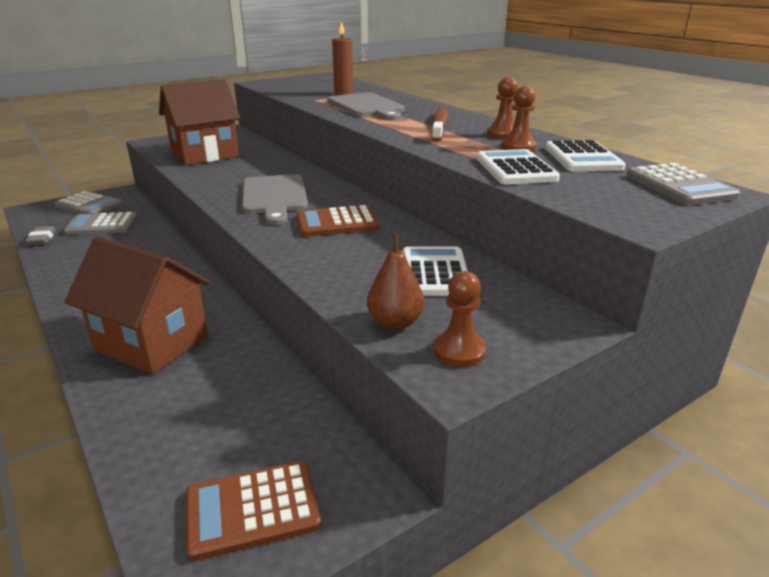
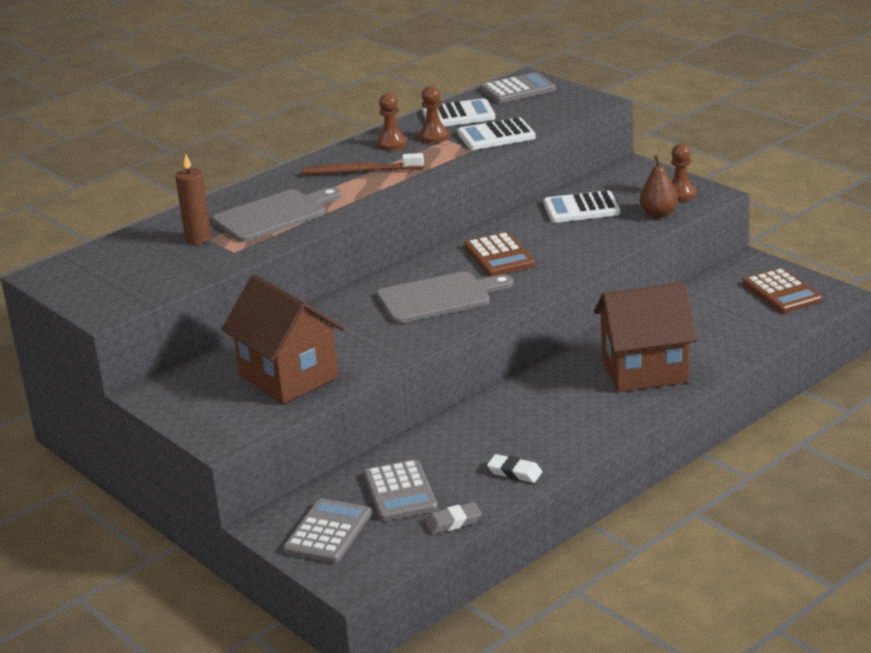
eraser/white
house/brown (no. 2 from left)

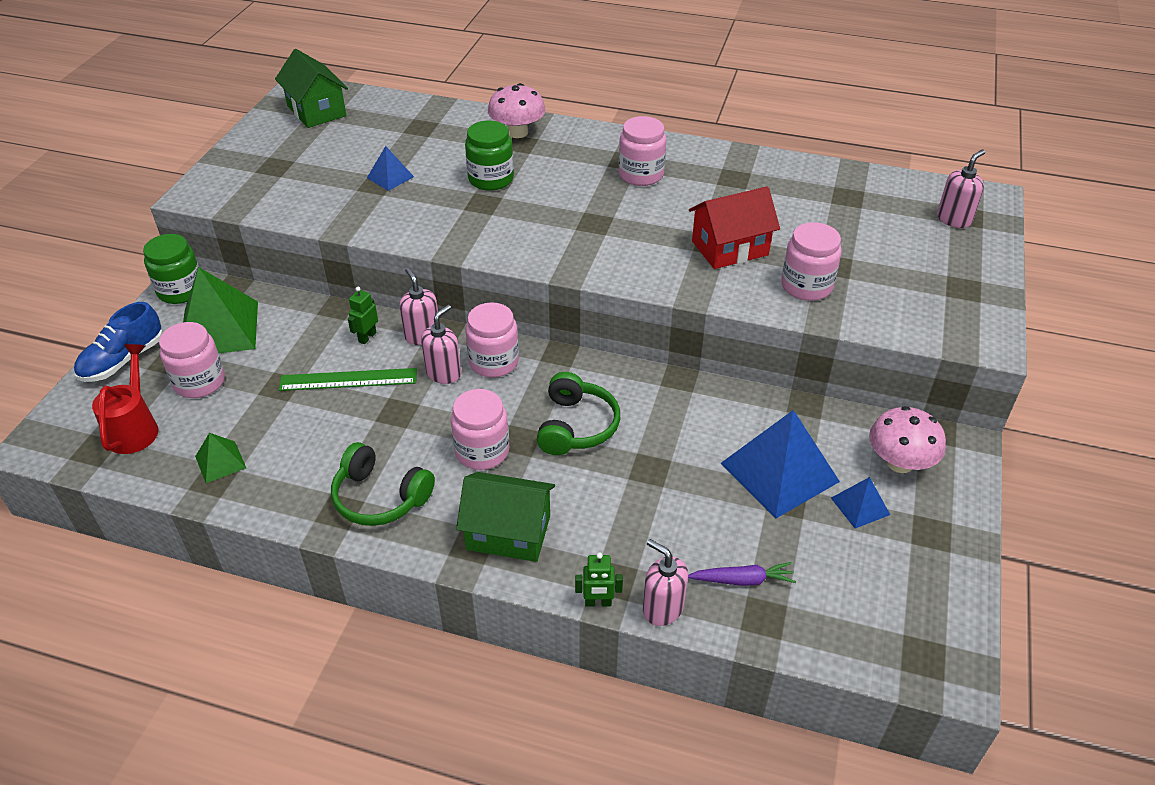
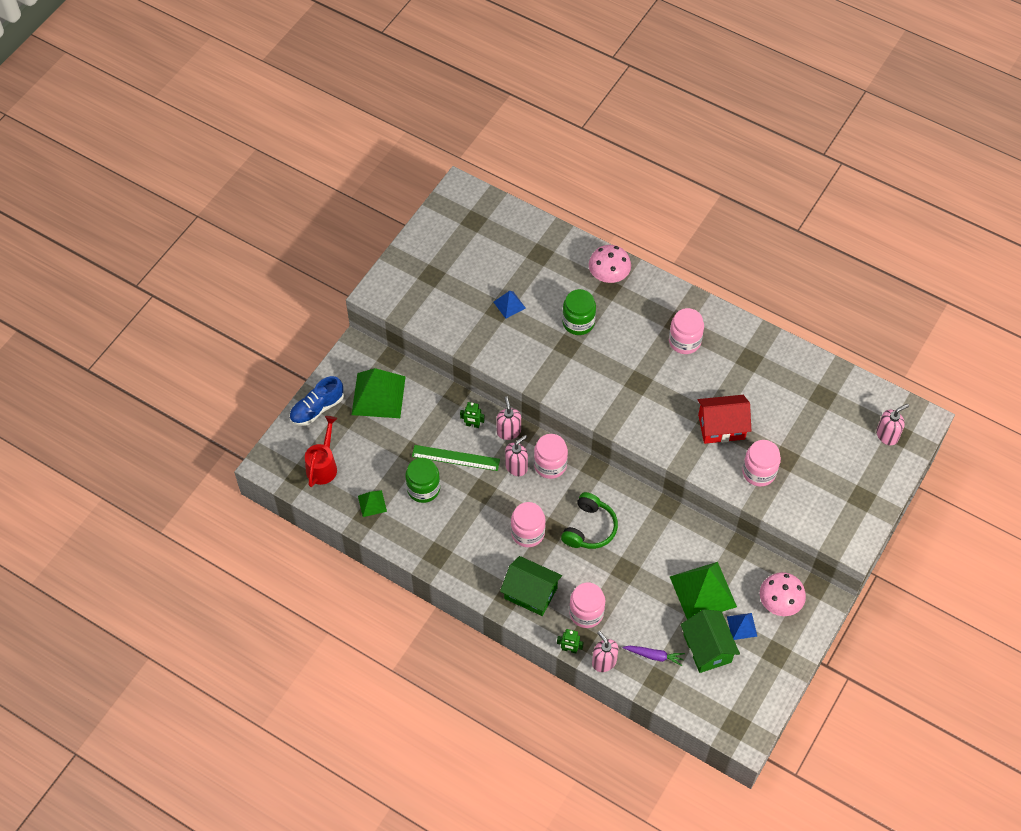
jar/green (no. 1 from left)
robot/green (no. 1 from left)
jar/pink (no. 3 from left)
pyramid/green (no. 3 from left)
house/green (no. 2 from left)
headphones/green (no. 1 from left in the first image)

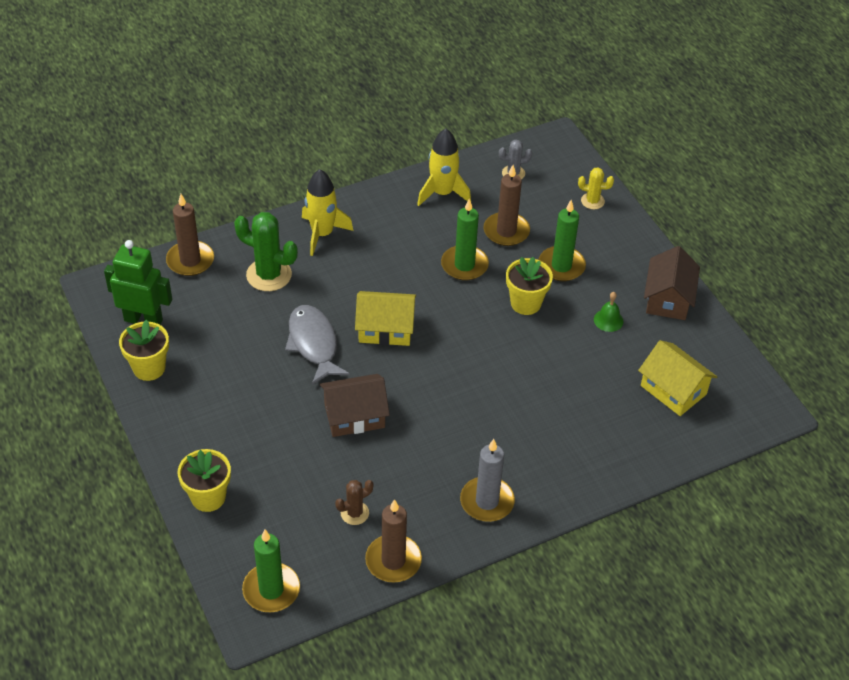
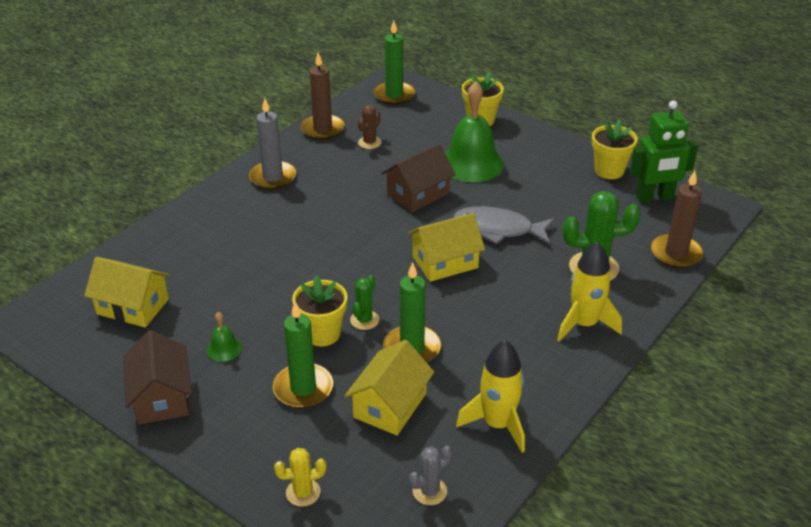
house/yellow (no. 2 from left)
cactus/green (no. 1 from left)
bell/green (no. 2 from left)
fish/grey

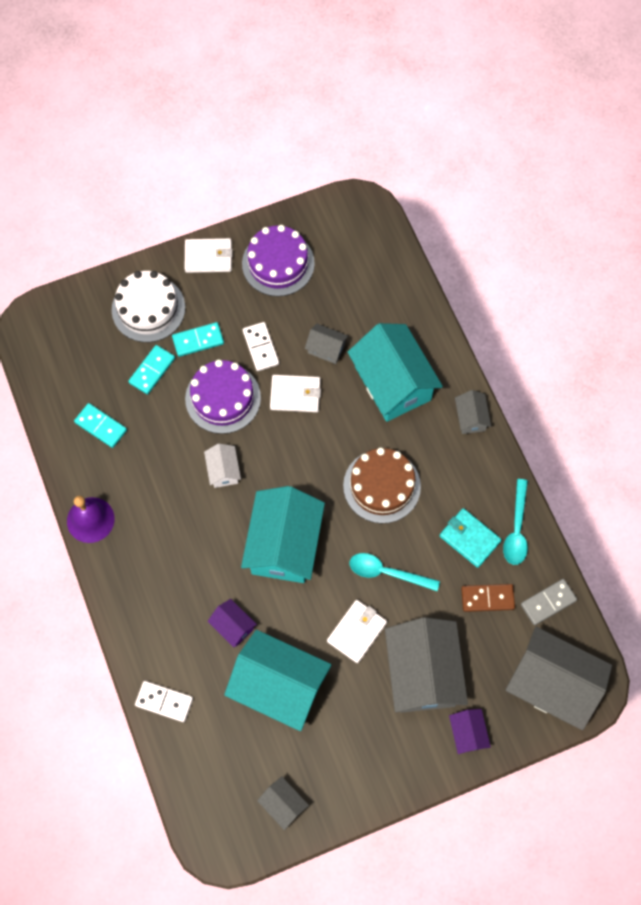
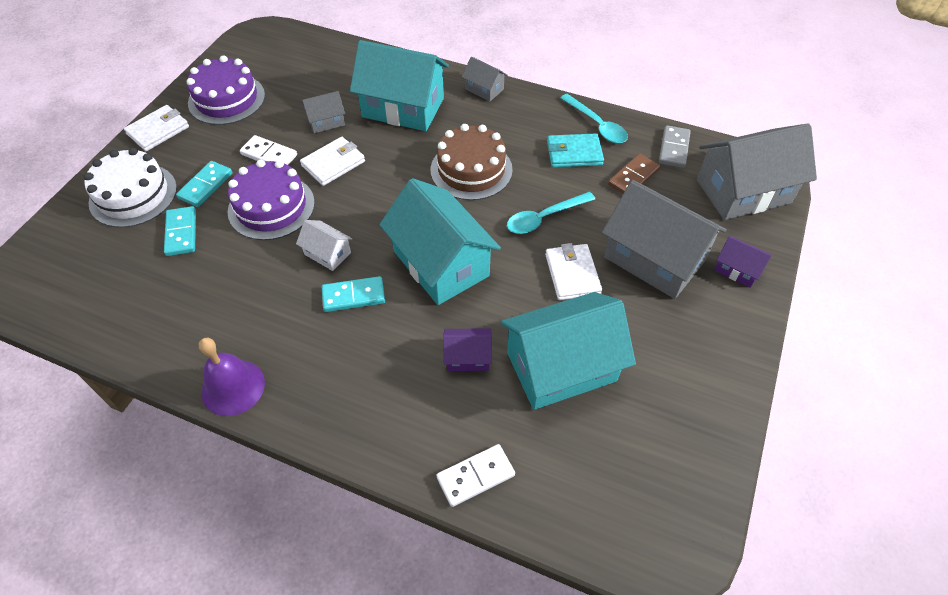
domino/turquoise (no. 3 from left)
house/grey (no. 1 from left in the first image)

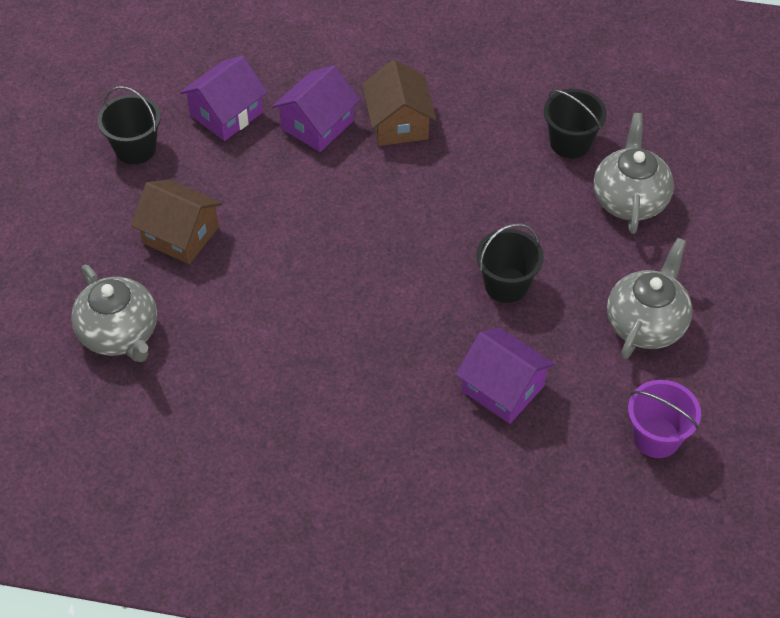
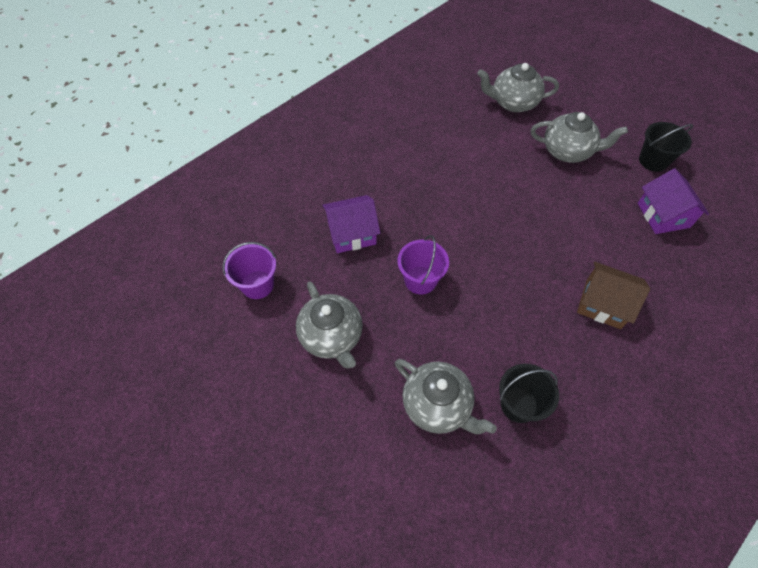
bucket/purple (no. 2 from left)
teapot/grey (no. 4 from left)
house/purple (no. 2 from left in the first image)

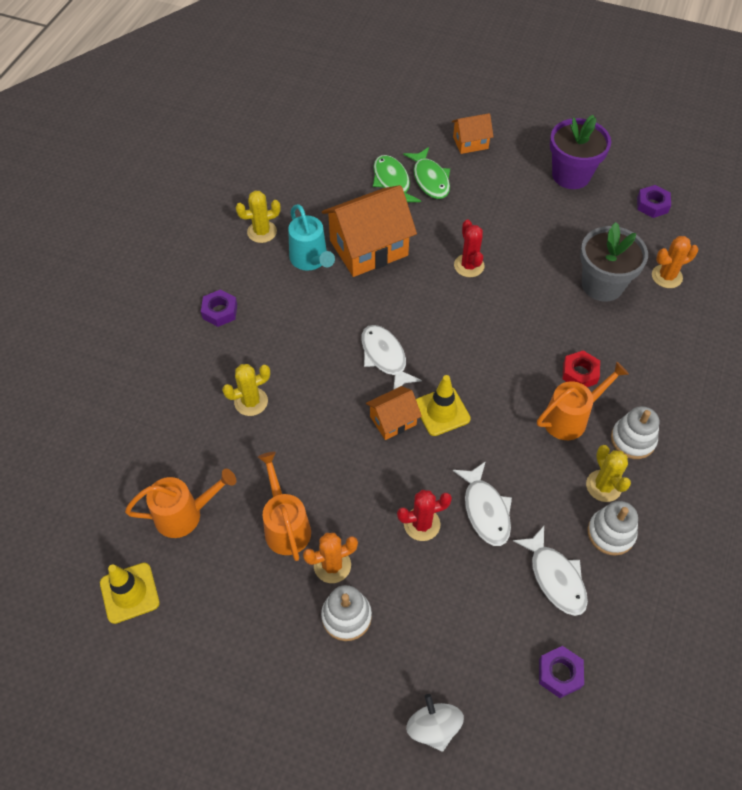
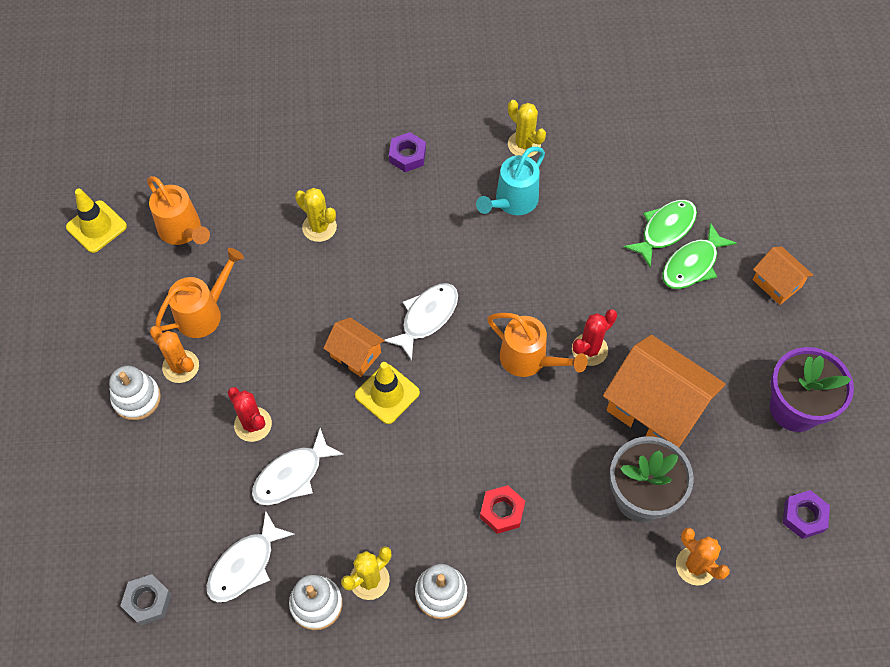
nut/grey
watering can/orange (no. 3 from left)
house/orange (no. 2 from left)
spinning top/white

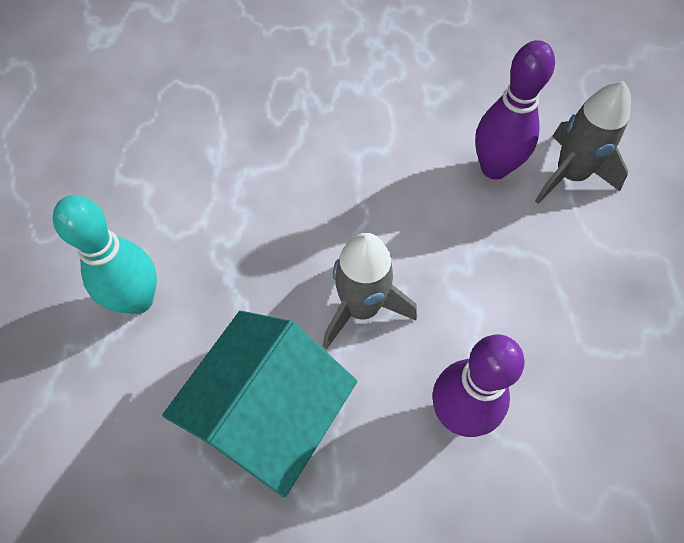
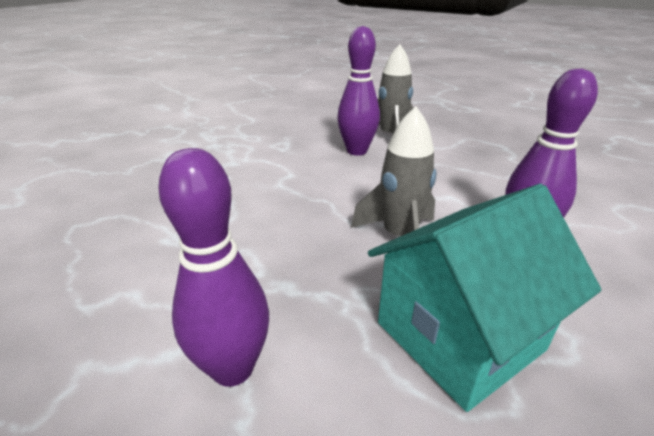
bowling pin/purple (no. 1 from left)
house/turquoise

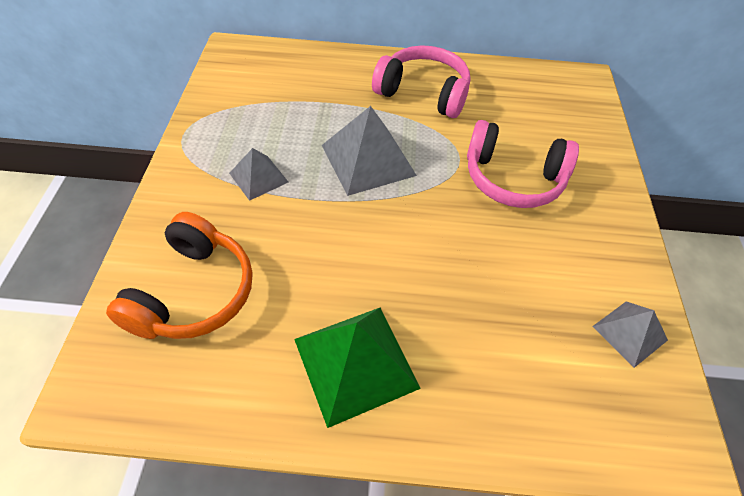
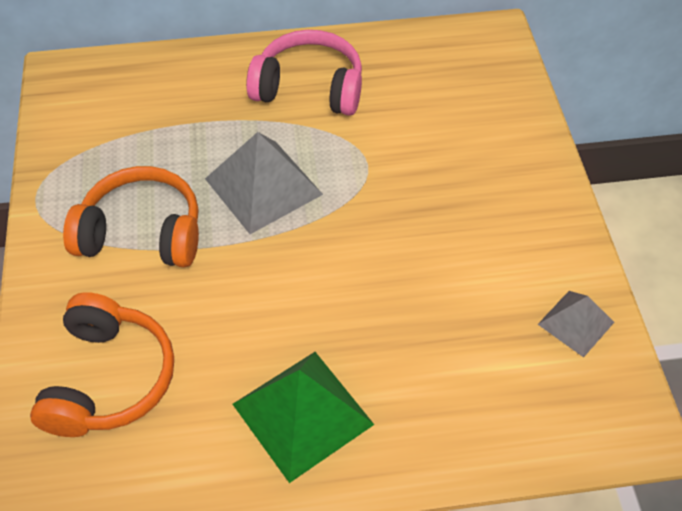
headphones/orange (no. 2 from left)
headphones/pink (no. 2 from left in the first image)

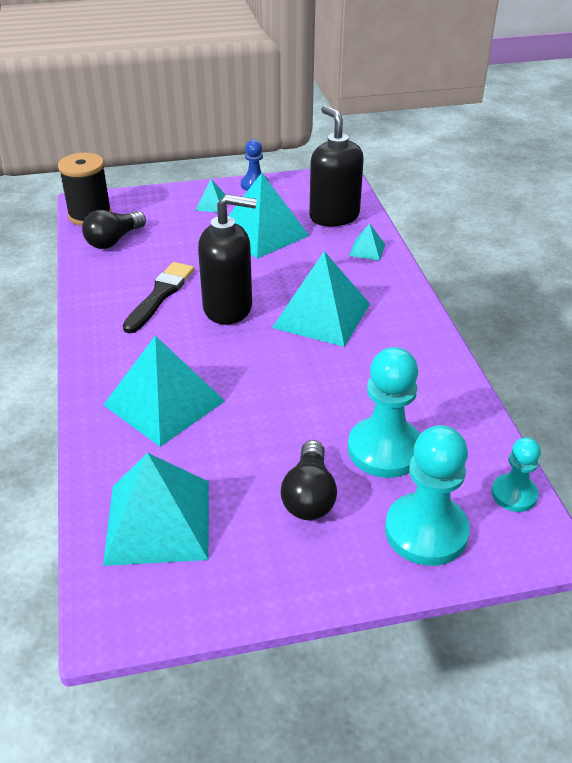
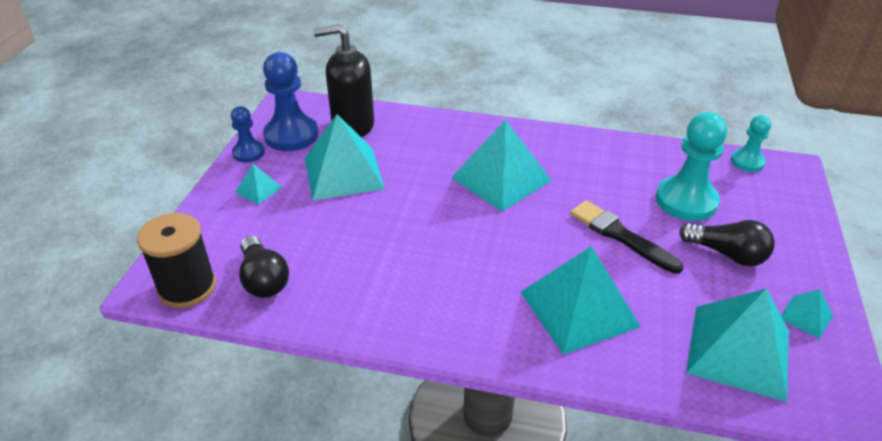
pawn/blue (no. 2 from left)
brush/black
pyramid/turquoise (no. 6 from left)
soap dispenser/black (no. 1 from left in the first image)
pawn/turquoise (no. 2 from left in the first image)

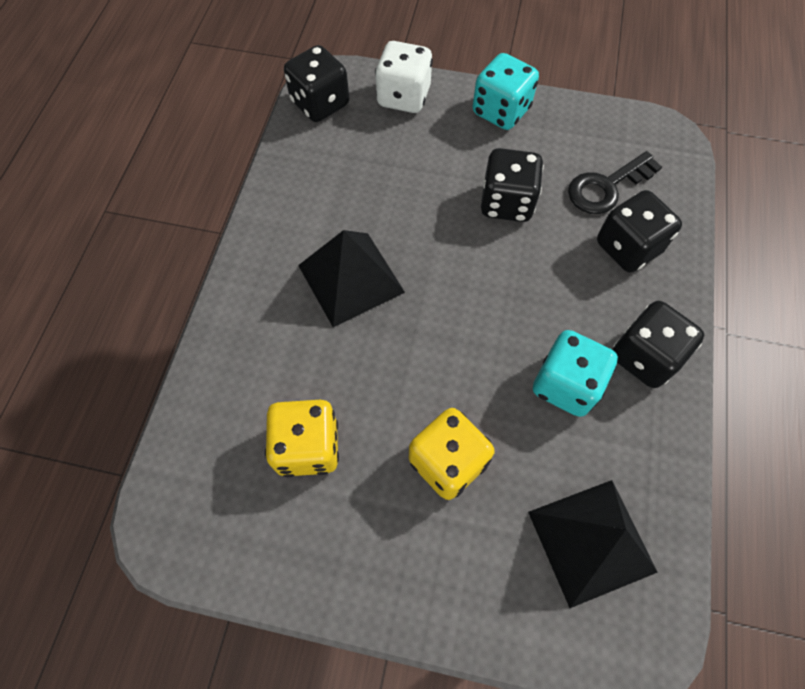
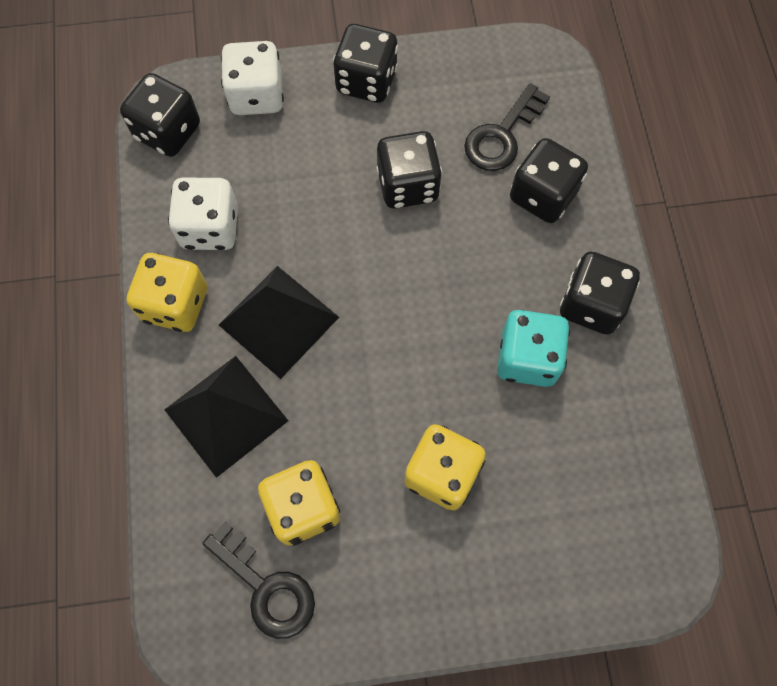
dice/yellow (no. 1 from left)
pyramid/black (no. 1 from left)
dice/white (no. 1 from left)
key/black (no. 1 from left)
dice/black (no. 2 from left)

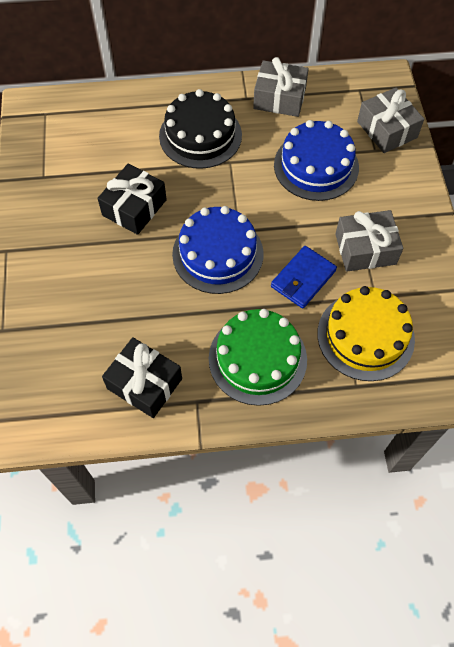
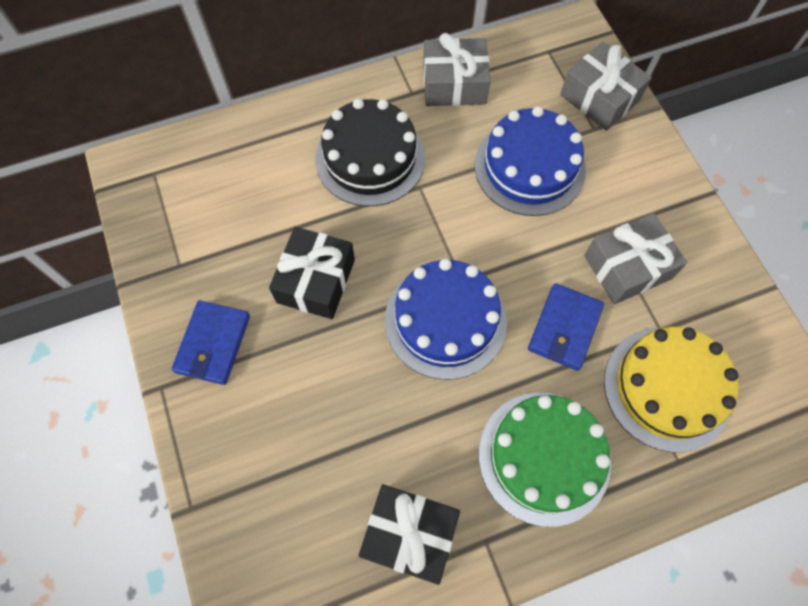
wallet/blue (no. 1 from left)

